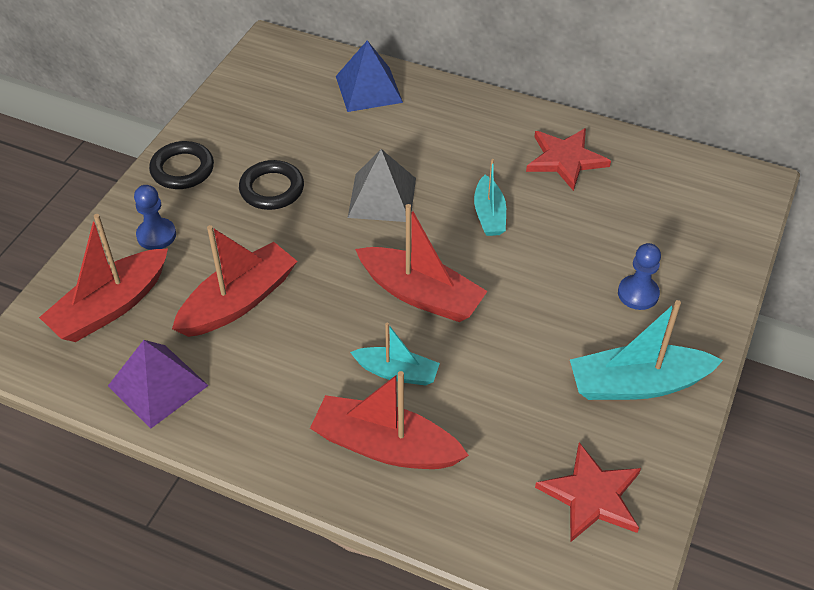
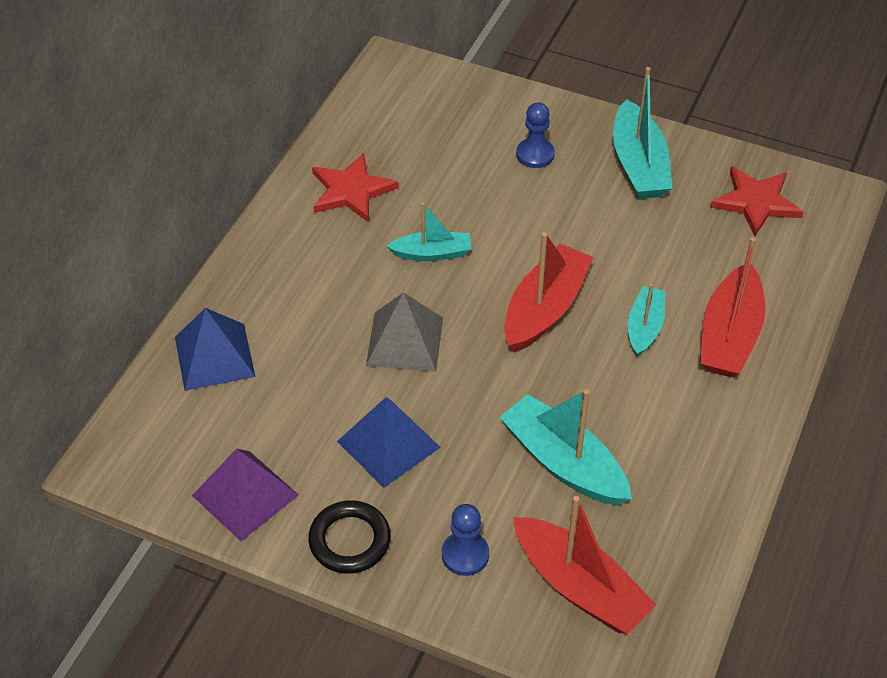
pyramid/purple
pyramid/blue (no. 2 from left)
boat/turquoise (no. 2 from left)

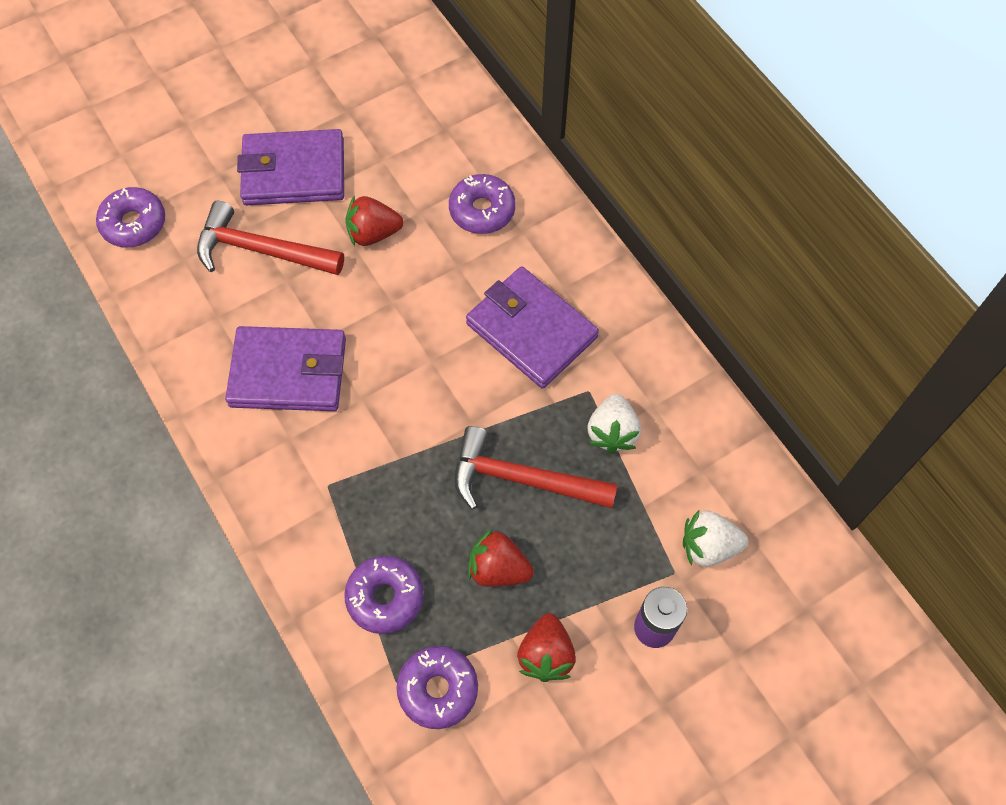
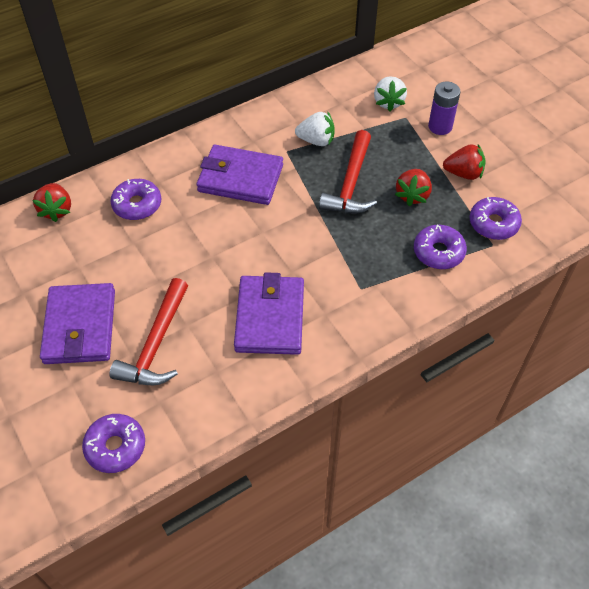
strawberry/red (no. 1 from left)
wallet/purple (no. 2 from left)

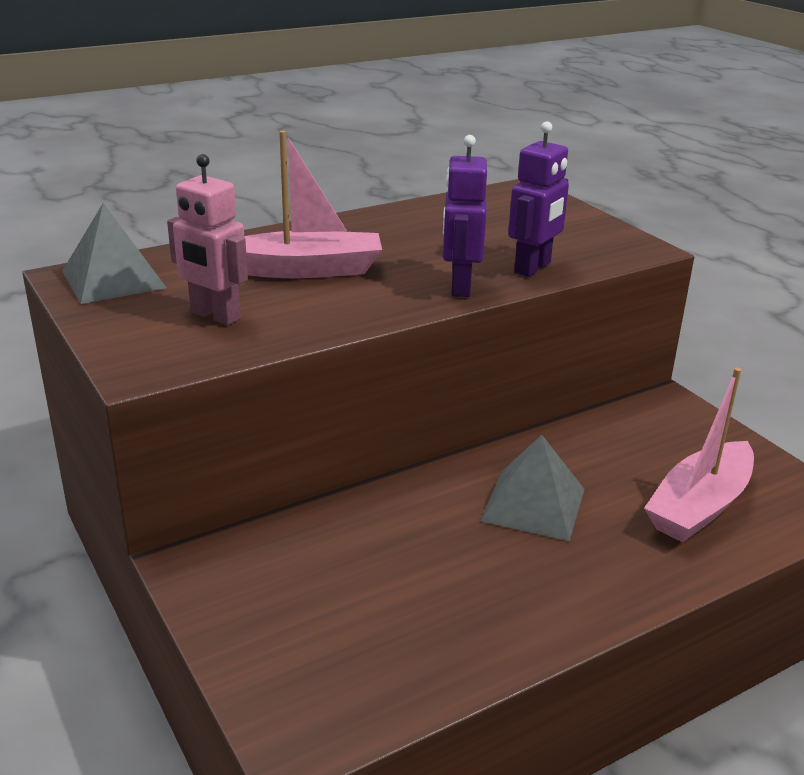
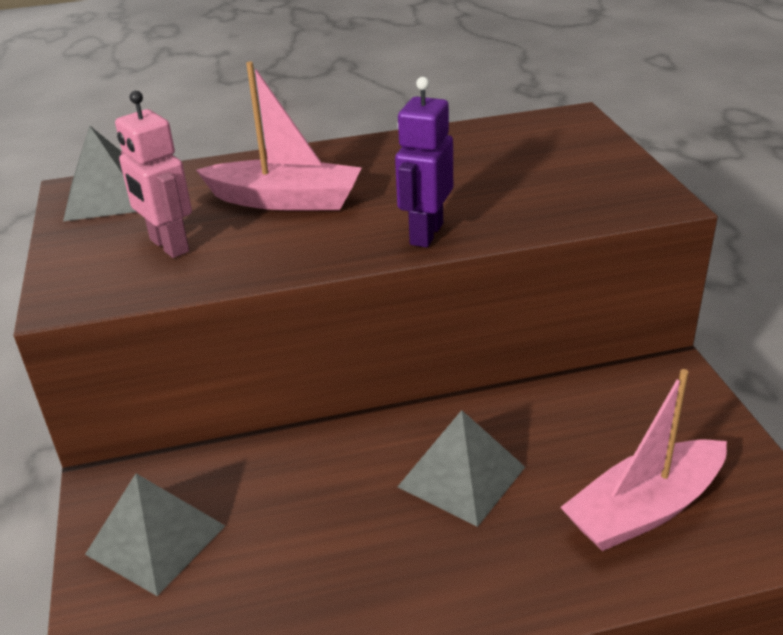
pyramid/grey (no. 2 from left)
robot/purple (no. 2 from left in the first image)

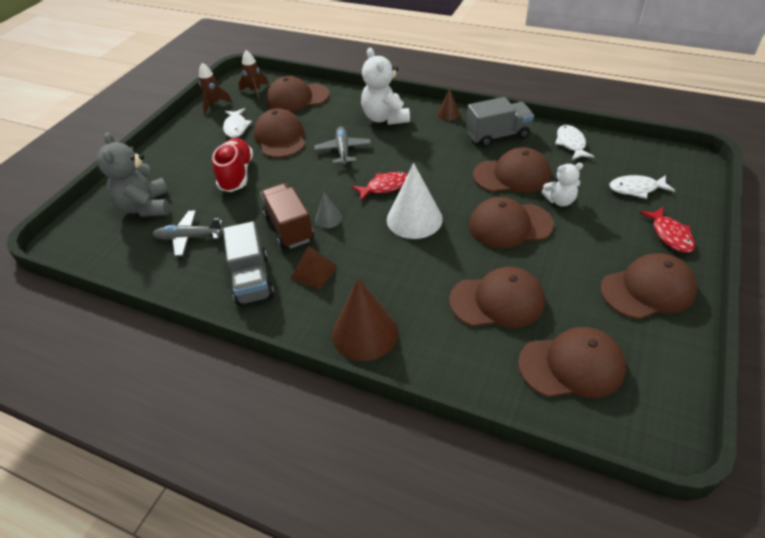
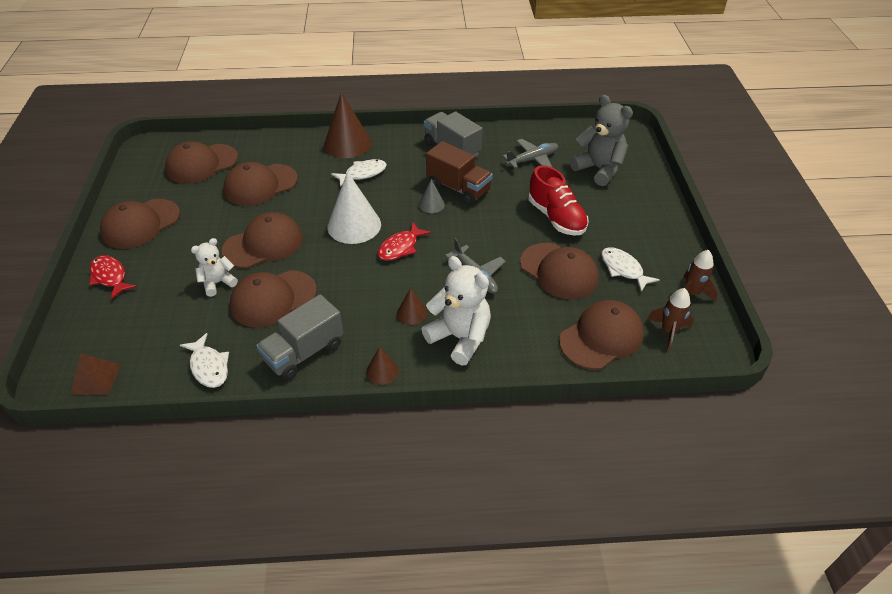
pyramid/brown
fish/white (no. 2 from left)
cone/brown (no. 3 from left)

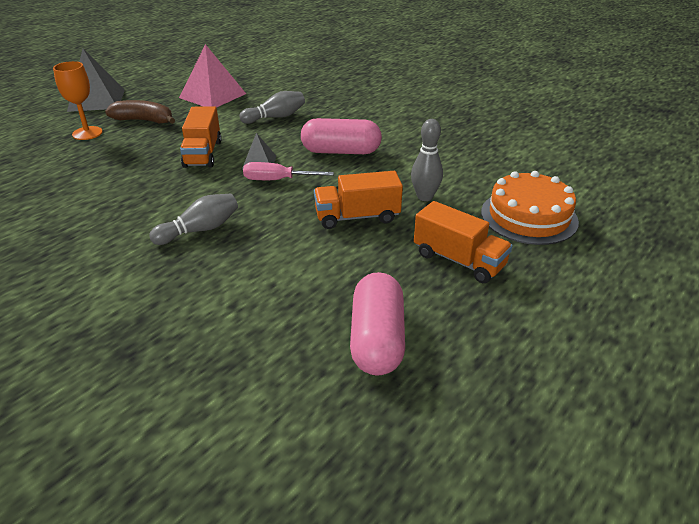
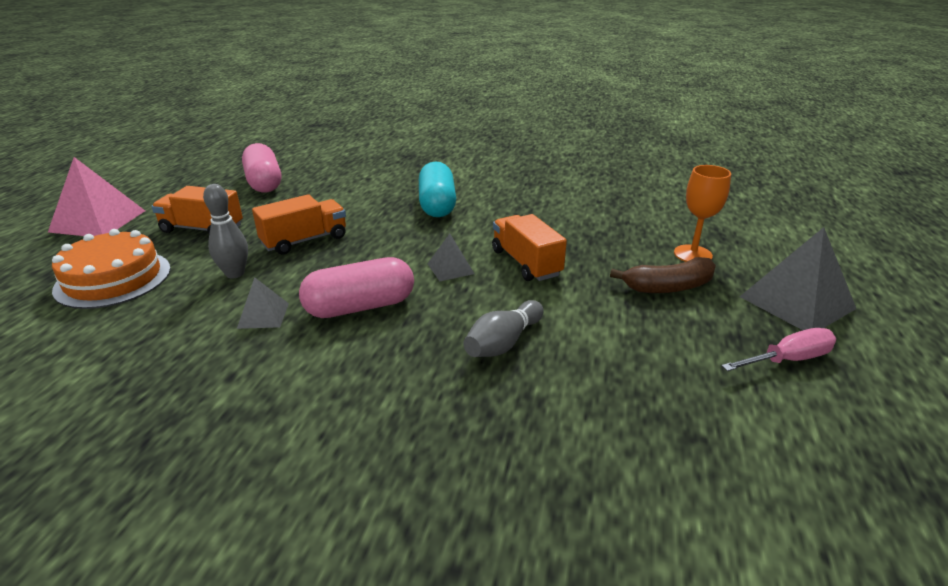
pyramid/pink
pyramid/grey (no. 1 from left)
capsule/turquoise
screwdriver/pink

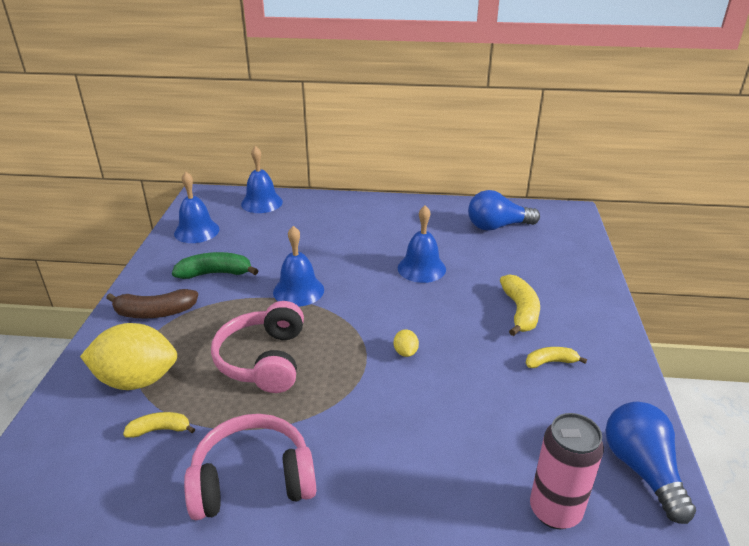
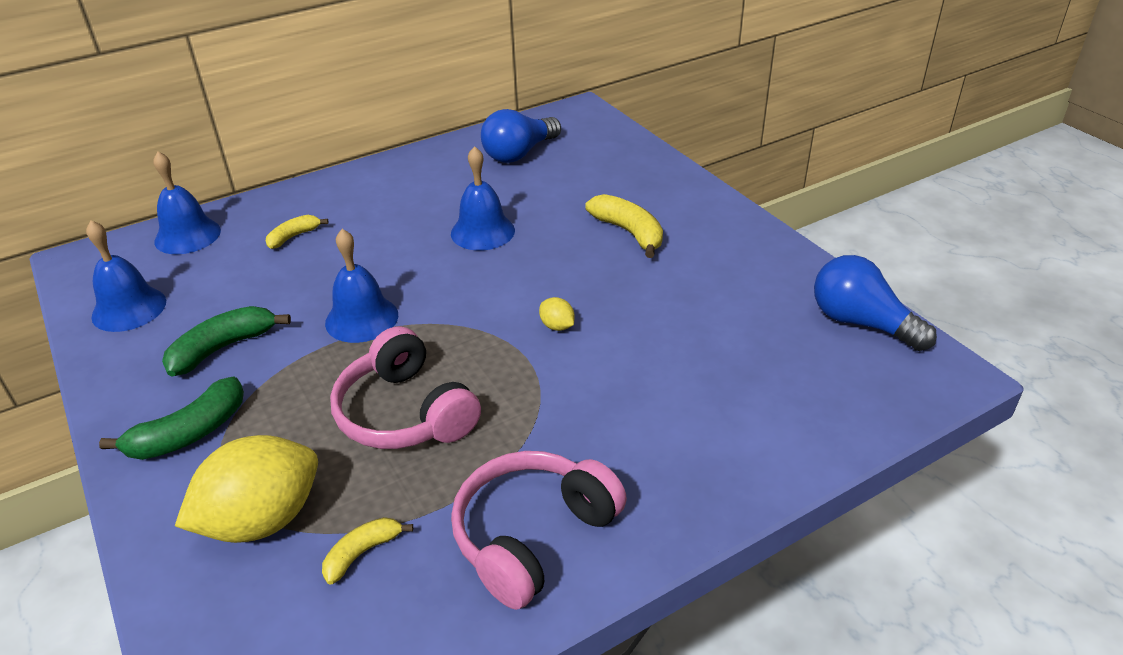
banana/green (no. 1 from left)
banana/yellow (no. 1 from left)
can/pink

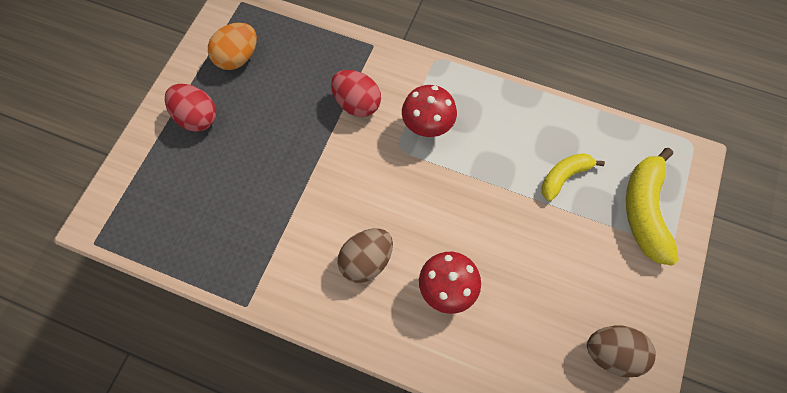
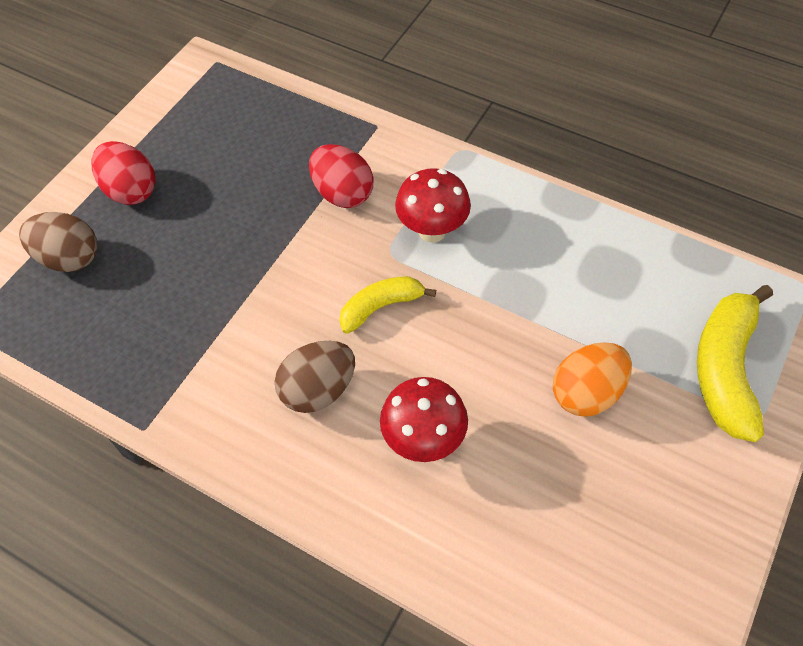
egg/brown (no. 1 from left)
banana/yellow (no. 1 from left)
egg/orange

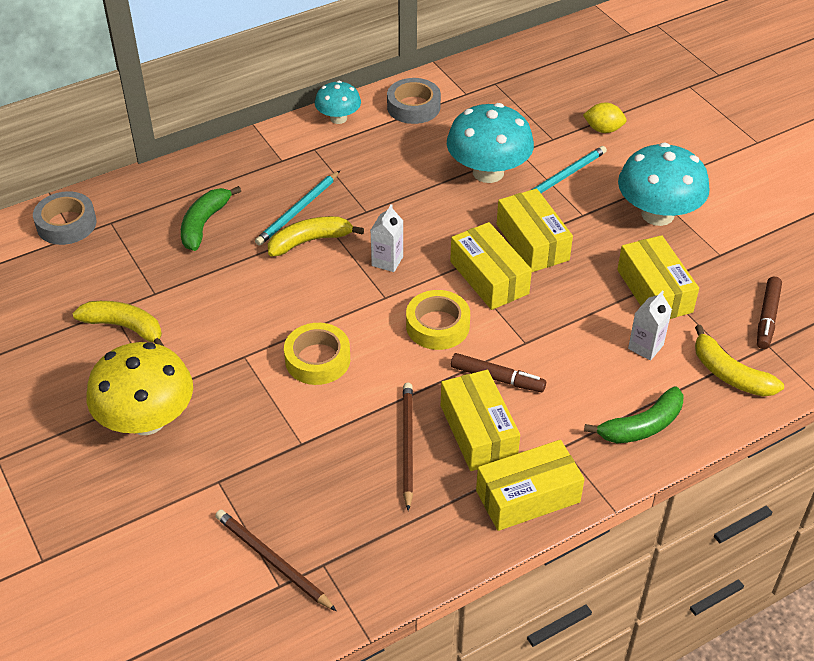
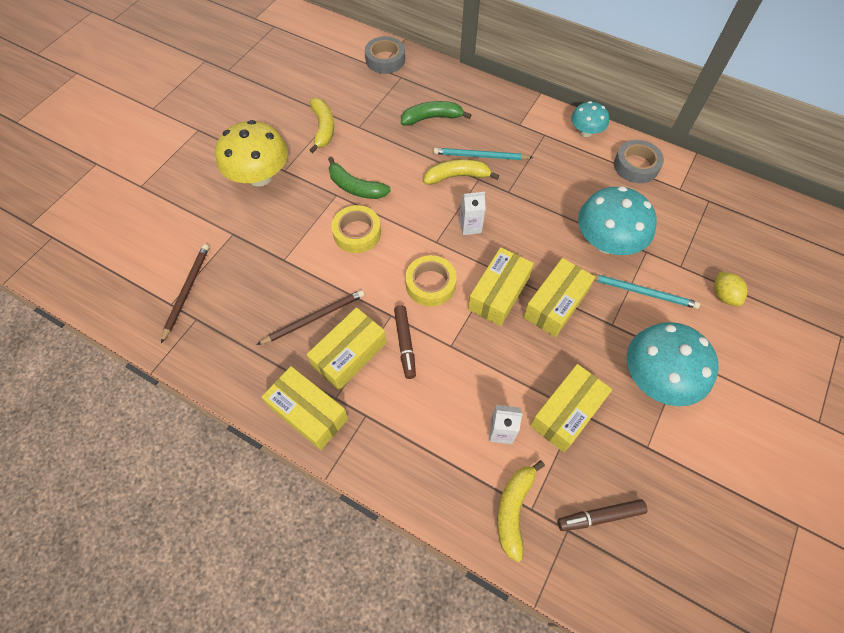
banana/green (no. 1 from left)
banana/yellow (no. 2 from left)

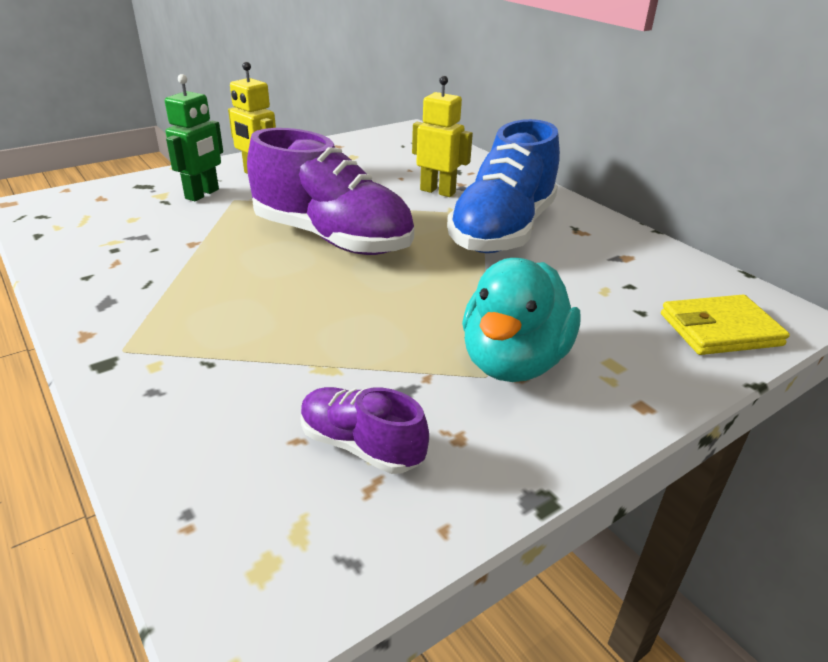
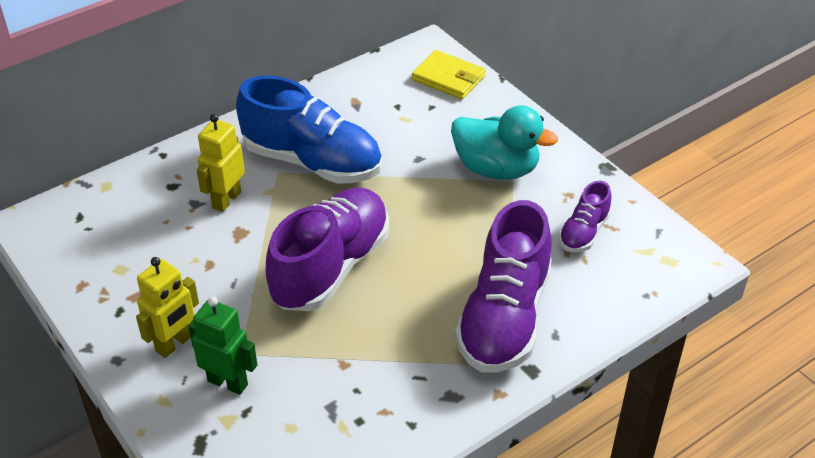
wallet/yellow
shoe/purple (no. 2 from left)

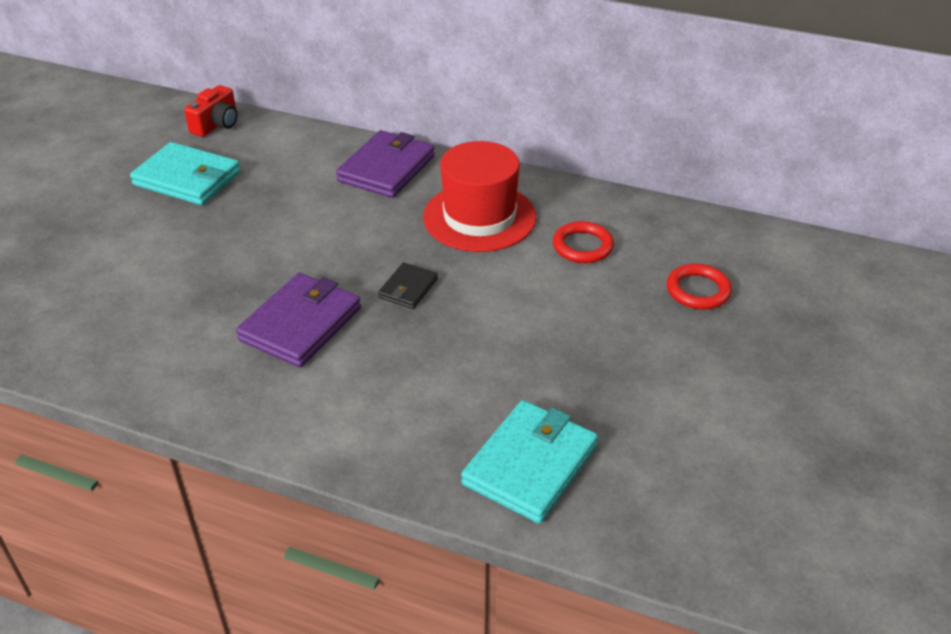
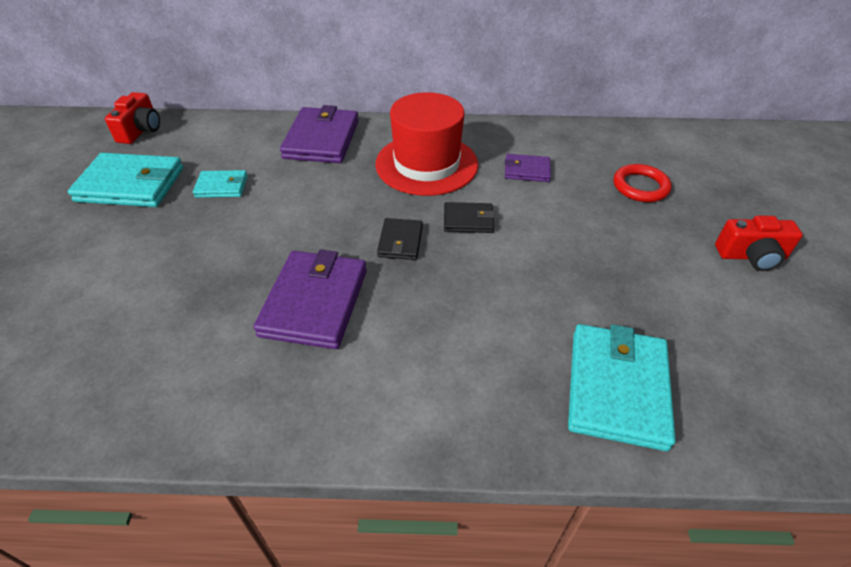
wallet/turquoise (no. 2 from left)
wallet/black (no. 2 from left)
wallet/purple (no. 3 from left)
camera/red (no. 2 from left)

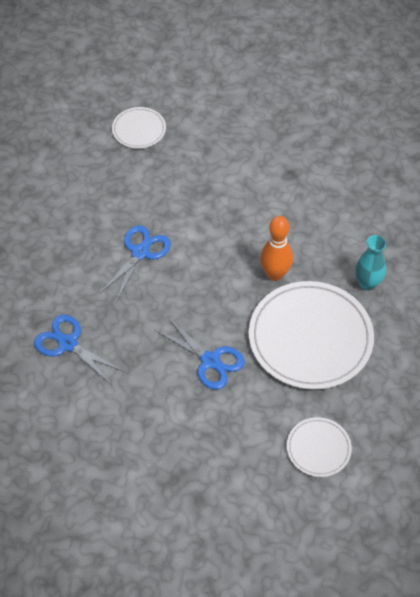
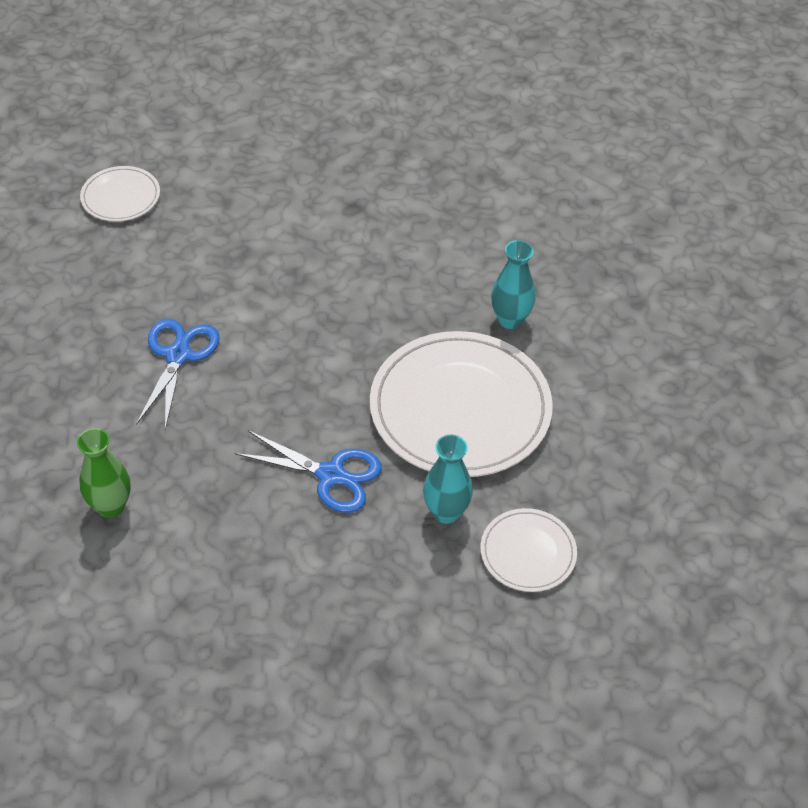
vase/green
vase/turquoise (no. 1 from left)
bowling pin/orange

